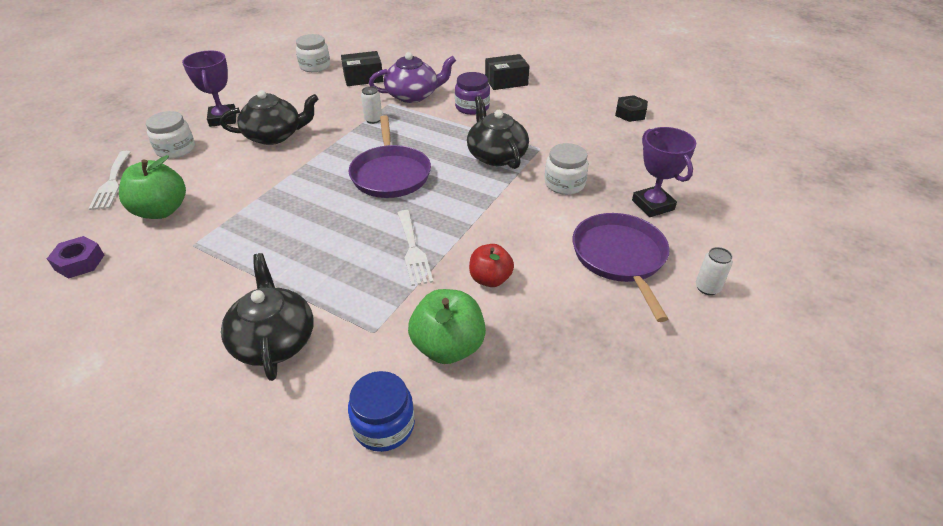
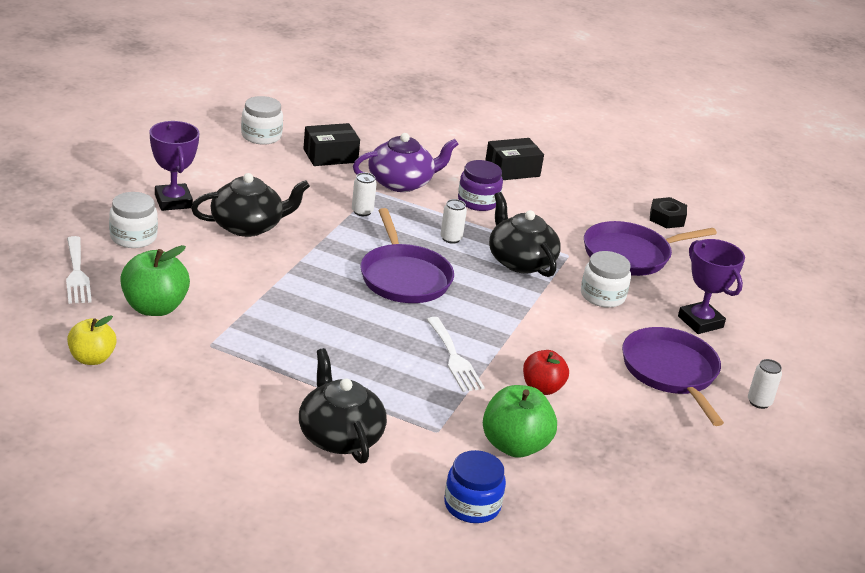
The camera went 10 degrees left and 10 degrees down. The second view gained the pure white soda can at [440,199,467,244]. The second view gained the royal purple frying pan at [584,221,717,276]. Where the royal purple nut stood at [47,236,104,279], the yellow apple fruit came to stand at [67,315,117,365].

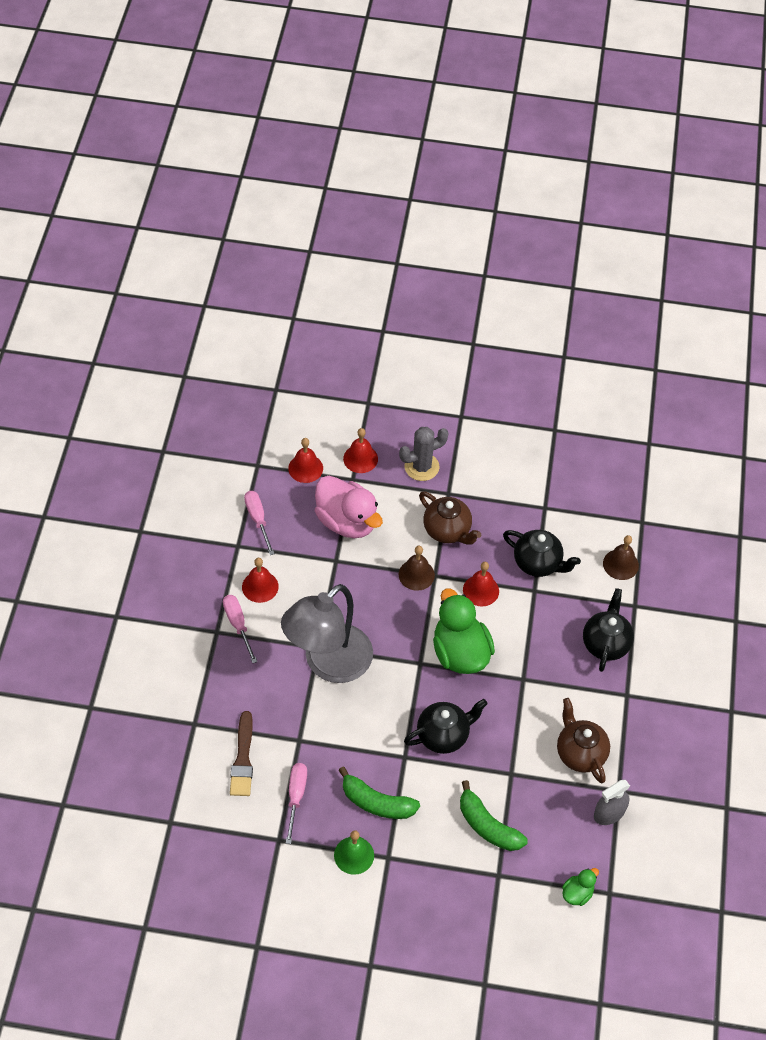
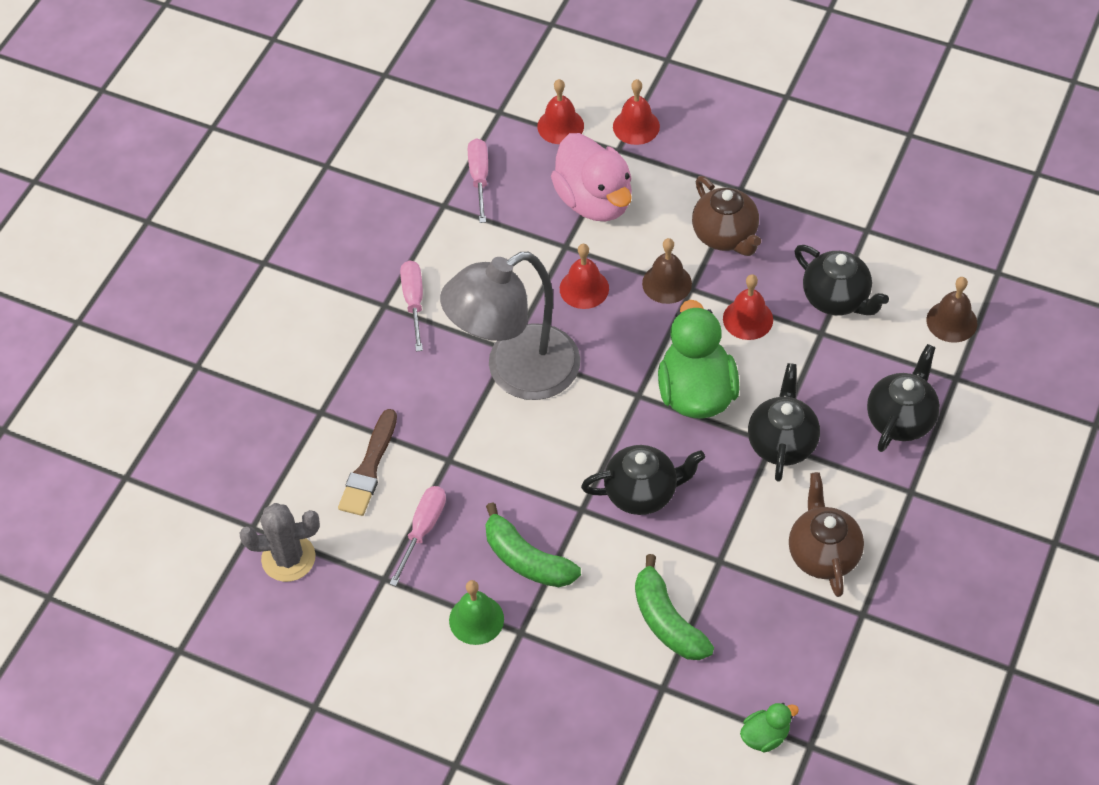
The camera went 20 degrees right and 0 degrees up. The second view lost the ash-grey sprayer at [594,780,630,825]. The second view gained the ebony tea pot at [748,363,820,482]. The scarlet bell ended up elsewhere, having gone from [242,558,279,603] to [560,244,609,309]. The ash-grey saguaro cactus ended up elsewhere, having gone from [399,427,449,481] to [240,503,320,582].

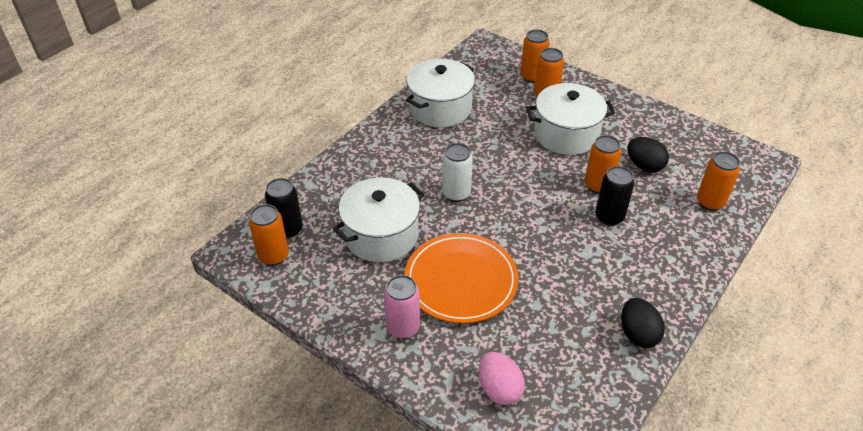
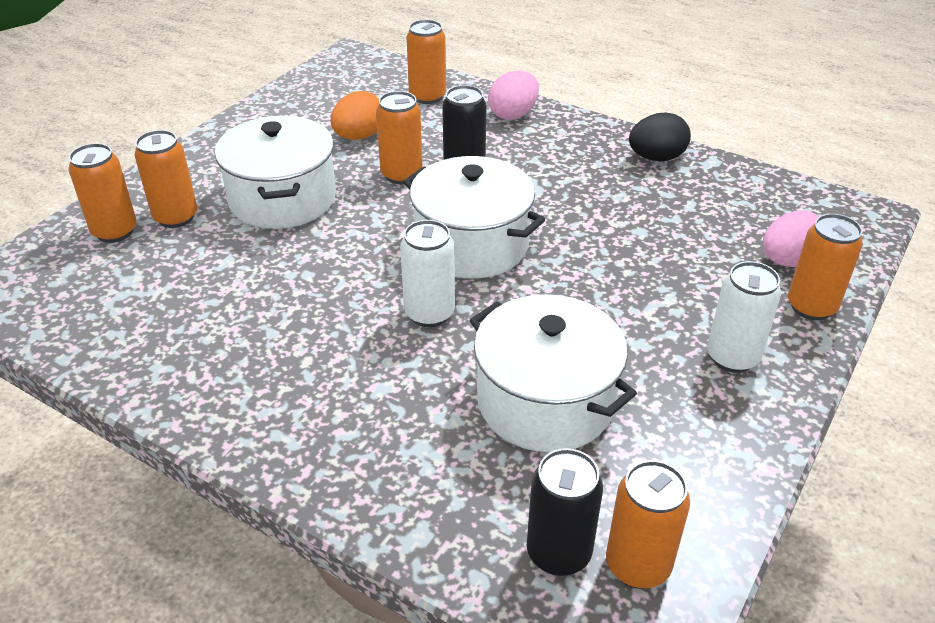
The camera went 95 degrees left and 5 degrees down. The second view lost the bright orange plate at [405,233,519,323]. The second view gained the pink egg at [488,70,539,120]. The second view gained the bright orange soda can at [788,214,863,320]. The pure white cooking pot ended up elsewhere, having gone from [406,59,475,127] to [403,156,545,279]. What was the pink soda can at [384,275,420,339] turned into the pure white soda can at [707,261,781,373]. What was the ebony egg at [627,137,669,173] turned into the bright orange egg at [331,91,379,140].

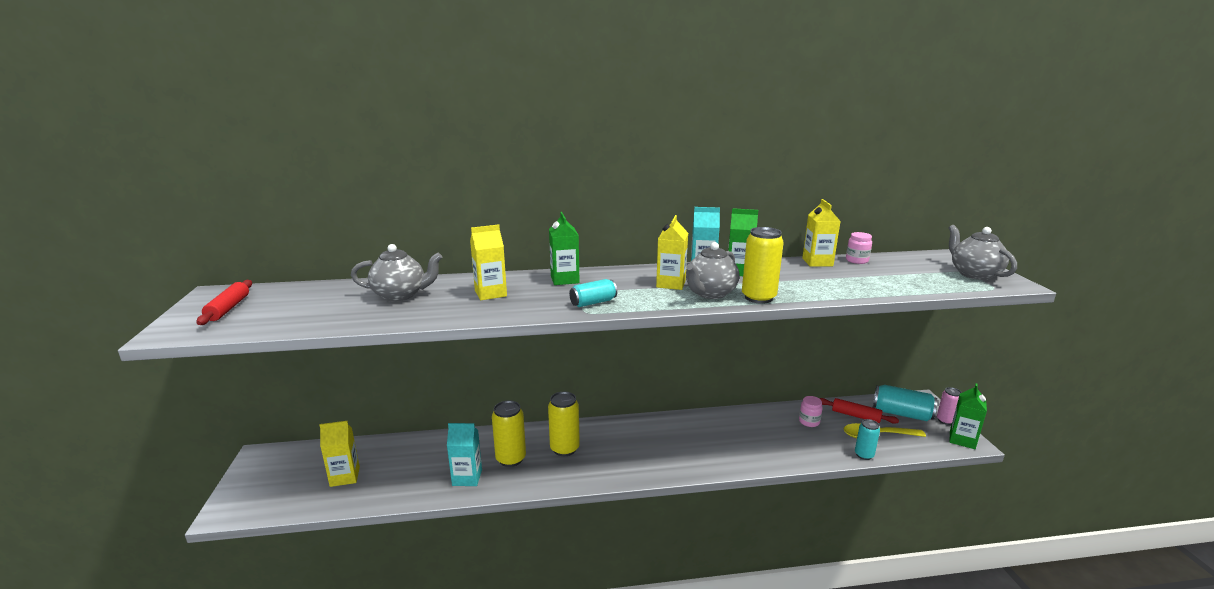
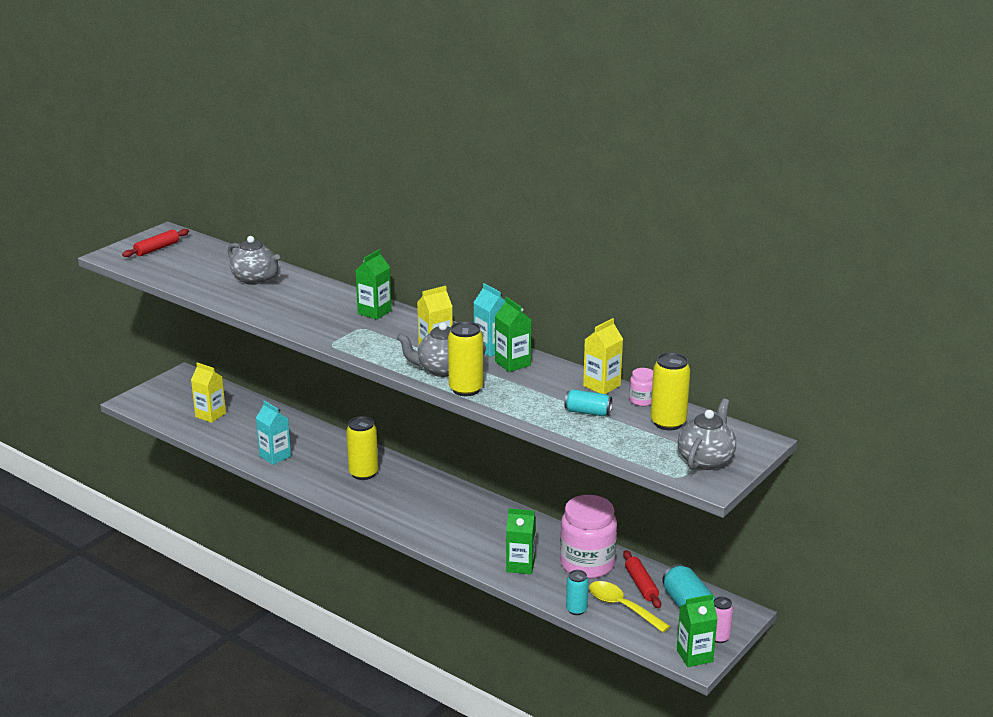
The camera went 45 degrees right and 5 degrees up. The second view lost the yellow milk carton at [470,224,507,300]. The second view gained the emerald milk carton at [506,508,536,574]. The yellow soda can ended up elsewhere, having gone from [492,400,526,467] to [651,352,690,430]. The teal soda can ended up elsewhere, having gone from [569,279,617,307] to [564,389,612,416]. The size of the pink jar at [799,396,823,427] changed by a factor of 2.29.

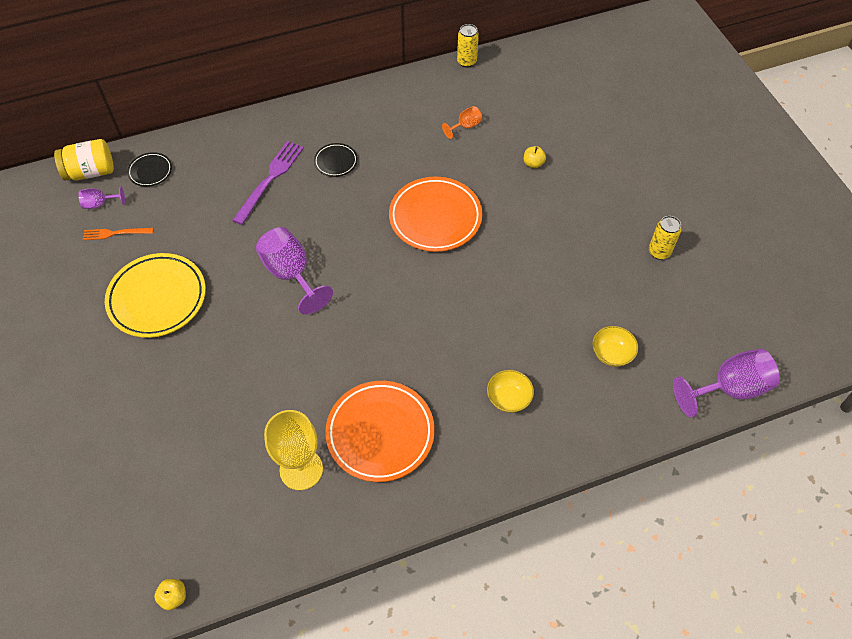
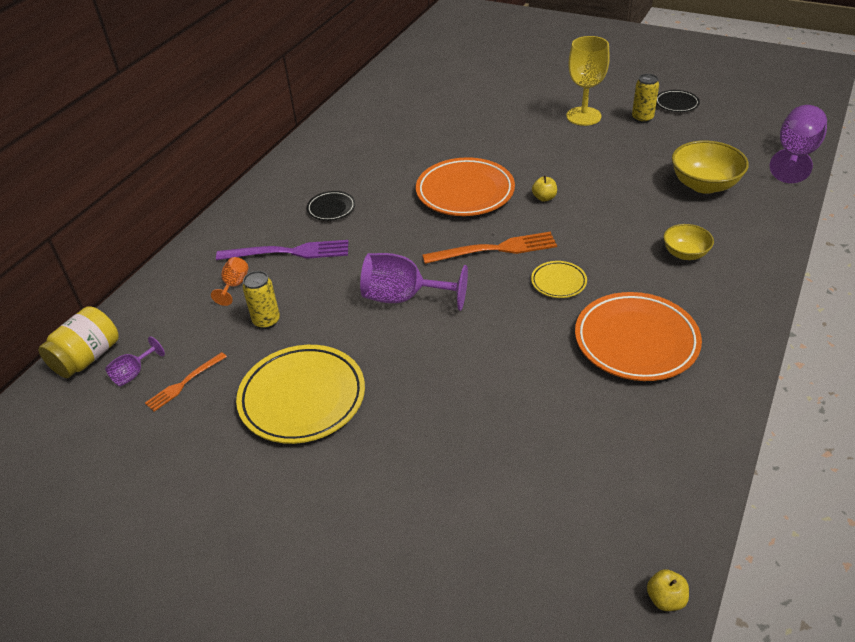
The camera went 40 degrees left and 15 degrees down. The second view gained the bright orange table fork at [422,232,557,264]. The second view gained the yellow plate at [531,261,587,298]. The ebony plate ended up elsewhere, having gone from [127,152,172,187] to [656,90,700,112]. The yellow goblet ended up elsewhere, having gone from [264,410,323,490] to [566,36,610,126]. The bright orange goblet ended up elsewhere, having gone from [442,106,482,139] to [211,257,248,306]. The yellow soda can ended up elsewhere, having gone from [457,24,479,68] to [242,271,280,329]. The yellow apple fruit ended up elsewhere, having gone from [524,146,546,168] to [532,176,557,202]. The royal purple table fork at [232,141,304,225] ended up facing another way, 105 degrees clockwise from before. The size of the yellow deep dish at [593,326,638,367] changed by a factor of 1.65.

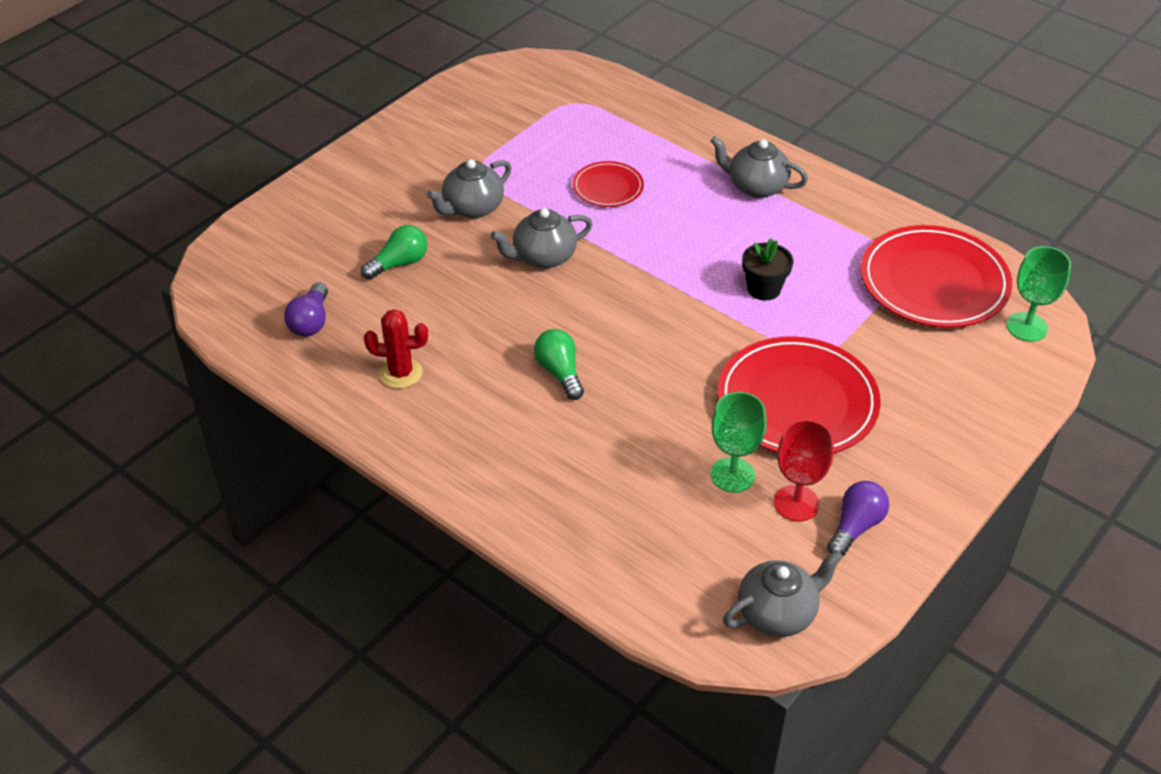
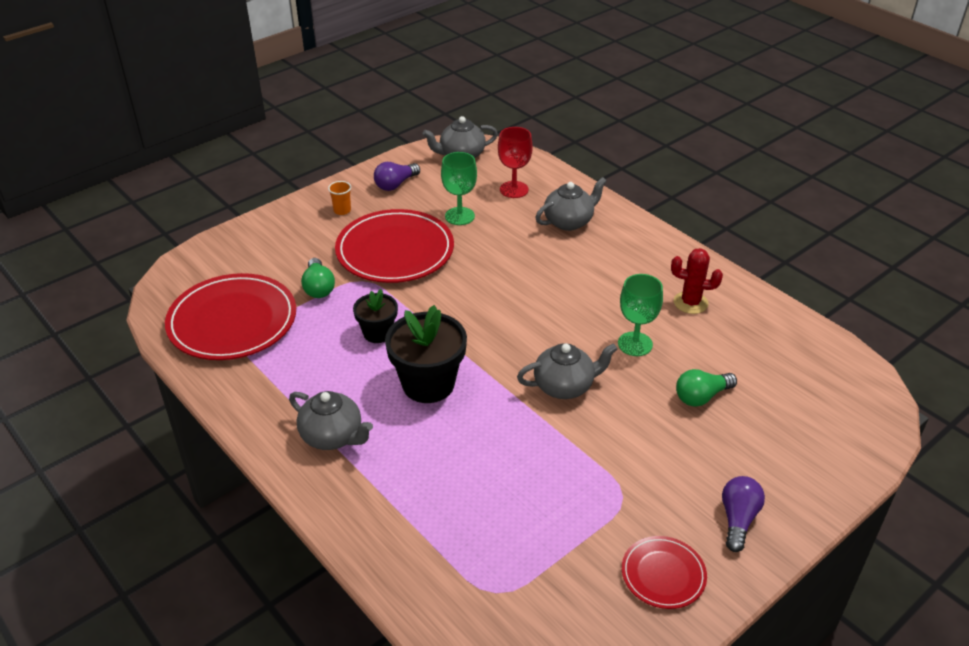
The camera went 170 degrees left and 5 degrees down. The second view gained the bright orange cup at [328,181,351,215]. The second view gained the ebony potted plant at [385,305,467,403]. The royal purple lightbulb ended up elsewhere, having gone from [284,282,328,337] to [722,476,765,552]. The ash-grey tea pot ended up elsewhere, having gone from [427,159,512,219] to [535,177,607,231]. The emerald lightbulb ended up elsewhere, having gone from [534,329,584,400] to [301,258,335,298]. The scarlet plate ended up elsewhere, having gone from [573,161,644,207] to [622,536,707,609]. The scarlet goblet ended up elsewhere, having gone from [774,420,834,522] to [498,127,533,198]. The emerald goblet ended up elsewhere, having gone from [1006,246,1071,342] to [618,274,663,356].

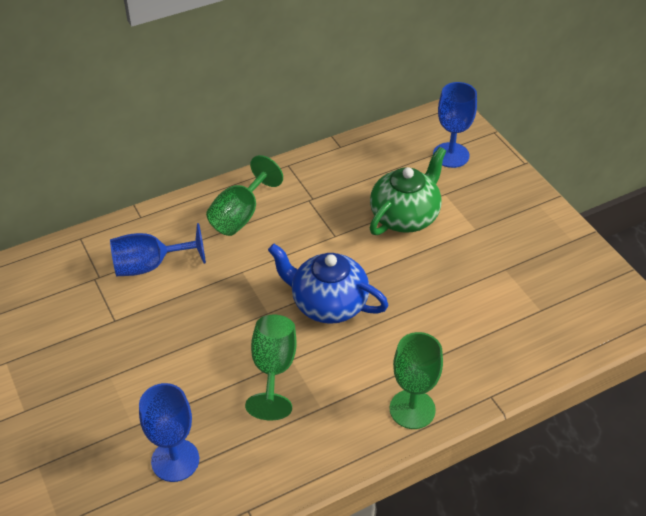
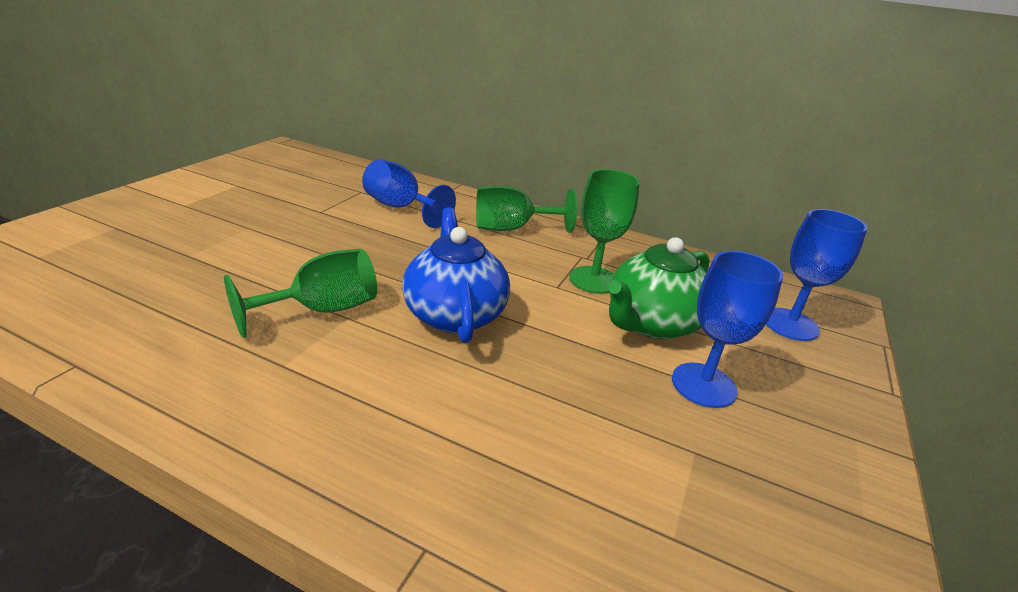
The camera went 50 degrees right and 15 degrees down. The blue goblet ended up elsewhere, having gone from [139,383,199,482] to [672,251,783,408]. The emerald goblet ended up elsewhere, having gone from [390,332,443,429] to [569,169,640,294]. The emerald tea pot at [370,147,446,235] ended up facing another way, 135 degrees clockwise from before.

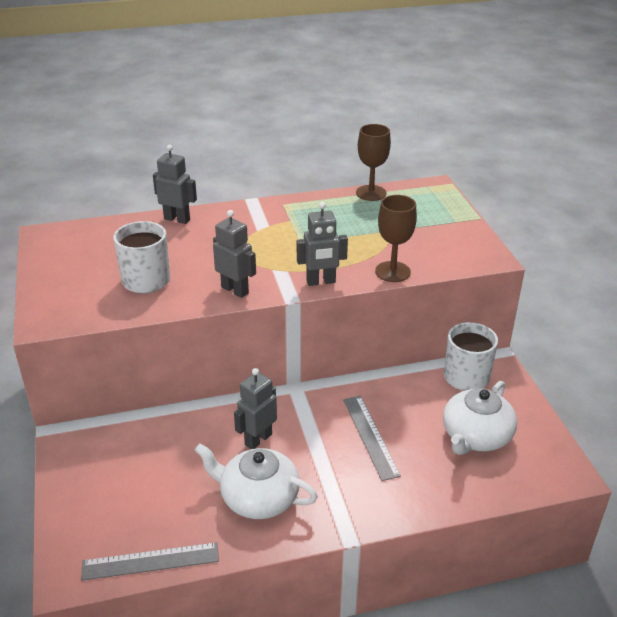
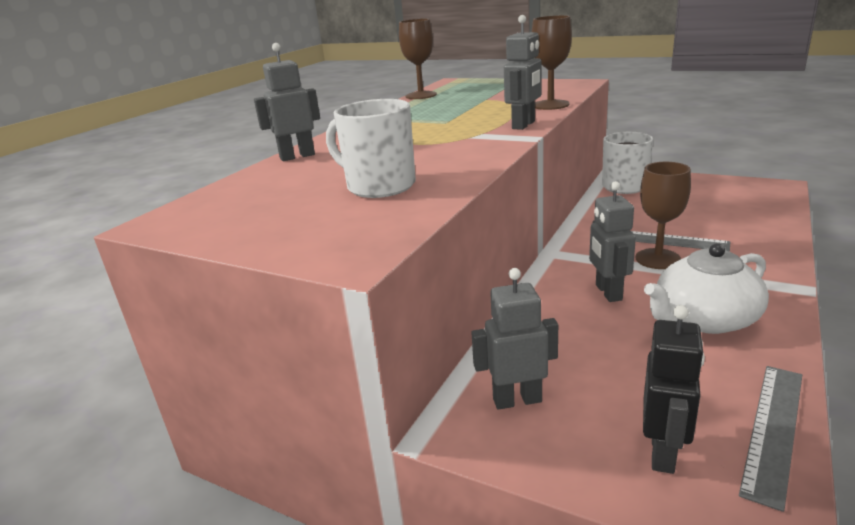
The camera went 45 degrees left and 10 degrees down. The second view lost the pure white tea pot at [443,381,517,455]. The second view gained the brown goblet at [636,162,691,269]. The second view gained the ebony toy robot at [643,305,705,474]. The ash-grey toy robot ended up elsewhere, having gone from [213,210,256,298] to [471,268,558,410].

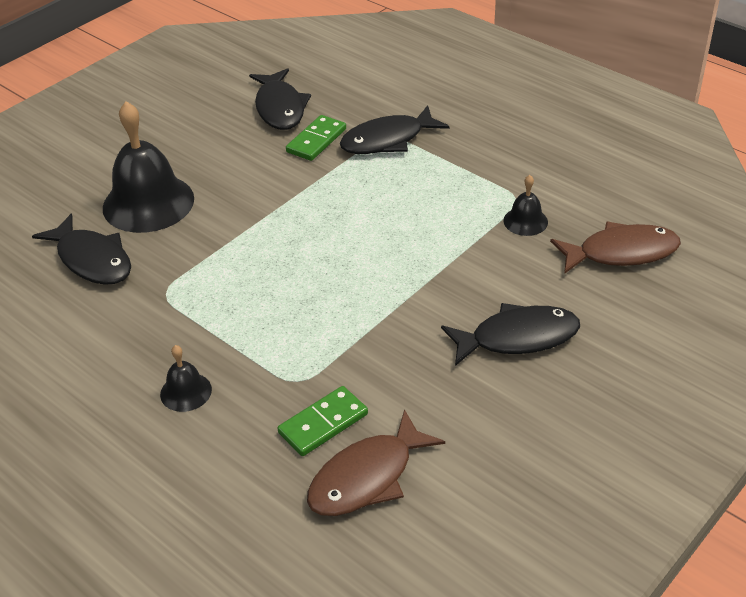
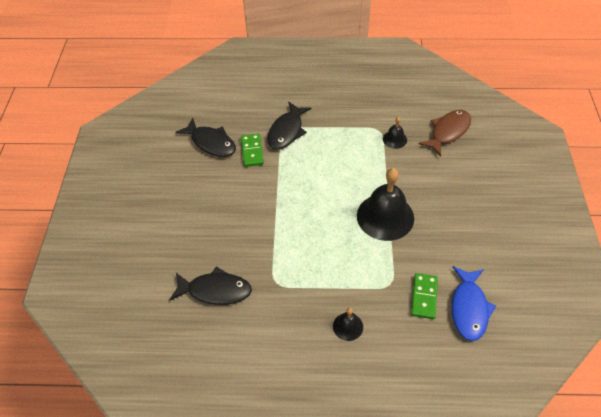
The camera went 40 degrees left and 10 degrees up. The second view lost the ebony fish at [441,303,580,366]. The ebony bell ended up elsewhere, having gone from [103,101,194,233] to [357,168,414,241]. What was the brown fish at [307,409,445,516] turned into the blue fish at [452,266,496,341].

